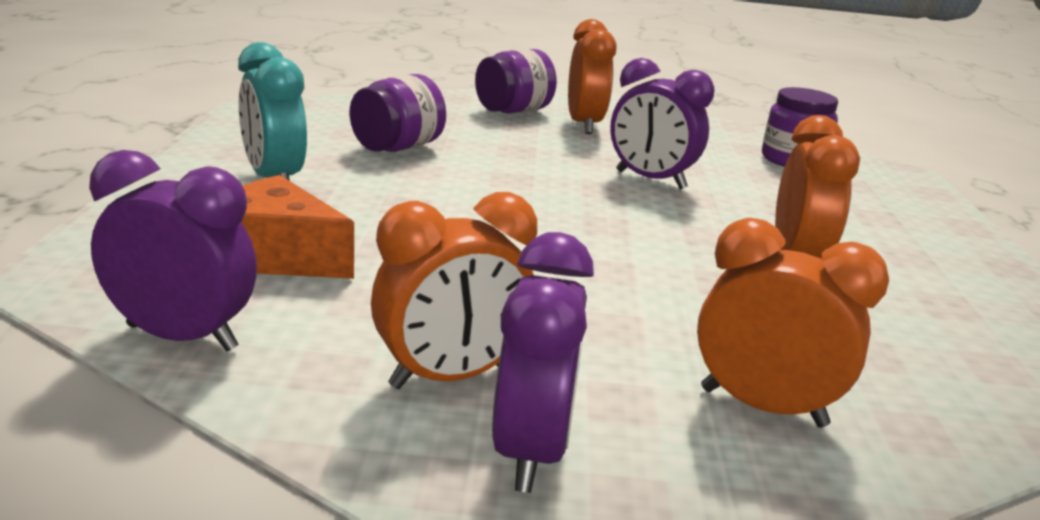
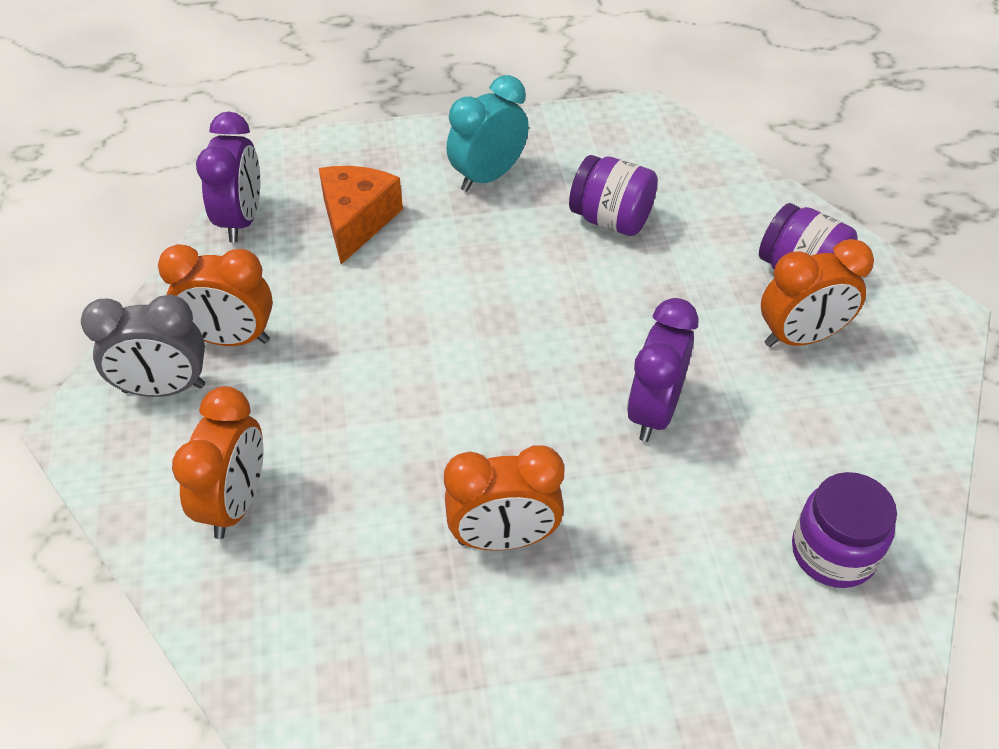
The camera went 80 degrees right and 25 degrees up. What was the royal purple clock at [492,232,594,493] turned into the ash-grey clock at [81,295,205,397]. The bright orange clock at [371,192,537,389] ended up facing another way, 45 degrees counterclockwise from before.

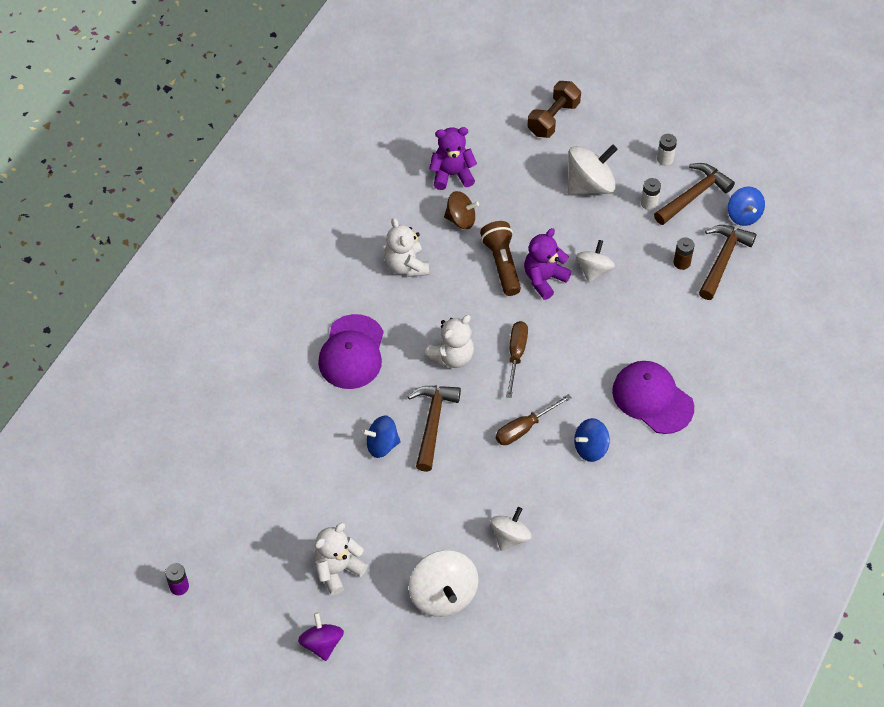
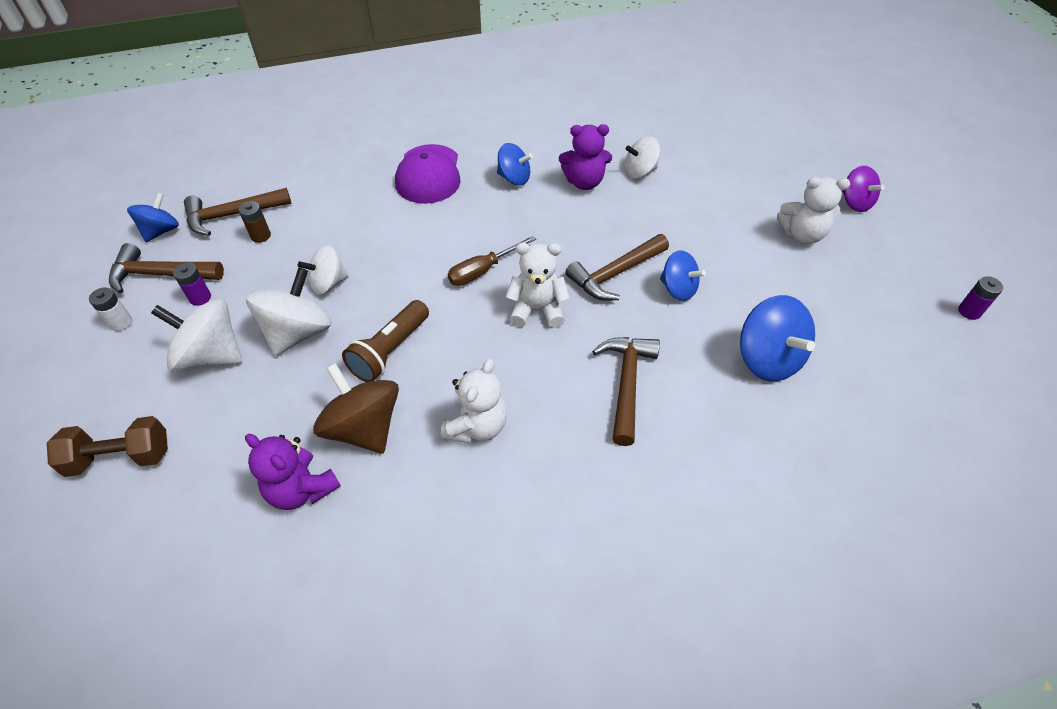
The camera went 135 degrees left and 5 degrees down. The second view lost the brown screwdriver at [496,394,572,445]. The second view gained the blue toy top at [740,295,815,381]. The pure white toy top ended up elsewhere, having gone from [409,550,479,617] to [246,267,332,356]. The royal purple teddy ended up elsewhere, having gone from [524,228,572,300] to [559,124,612,190]. Where the royal purple cap stood at [318,314,384,389], the brown carpenter's hammer came to stand at [592,337,660,446]. What was the pure white AA battery at [641,178,661,210] turned into the royal purple AA battery at [173,263,211,306]. The royal purple toy top at [298,612,344,661] ended up facing another way, 60 degrees counterclockwise from before. The size of the brown toy top at [444,191,479,229] changed by a factor of 1.57.

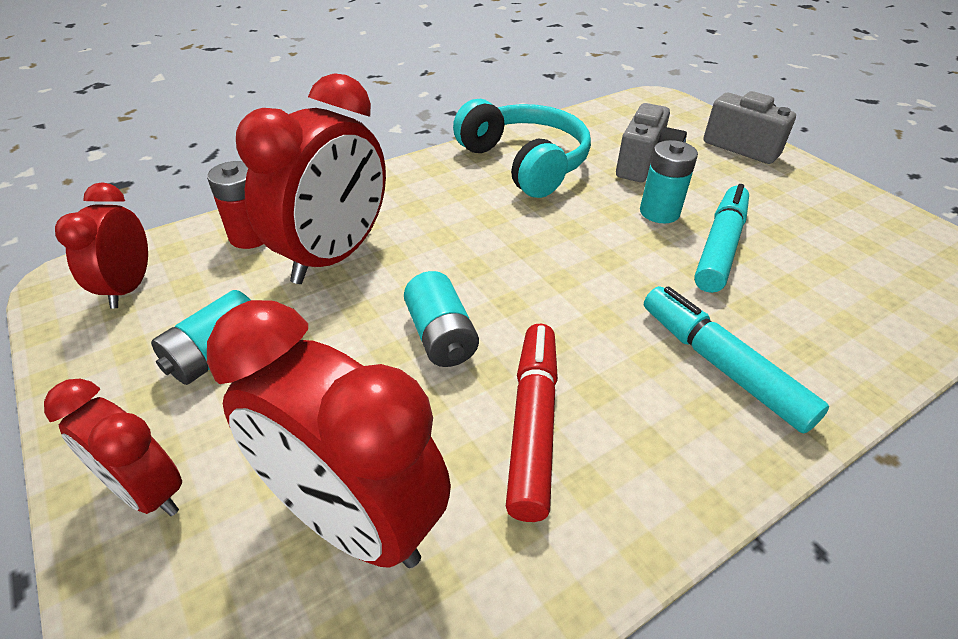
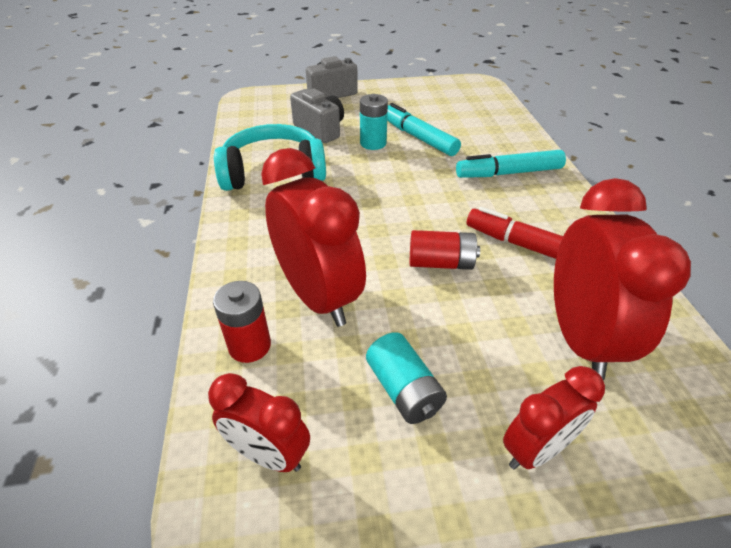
The camera went 65 degrees left and 0 degrees up. What was the teal AA battery at [404,271,479,367] turned into the scarlet AA battery at [410,230,480,270]. The scarlet clock at [207,300,451,568] ended up facing another way, 60 degrees counterclockwise from before.

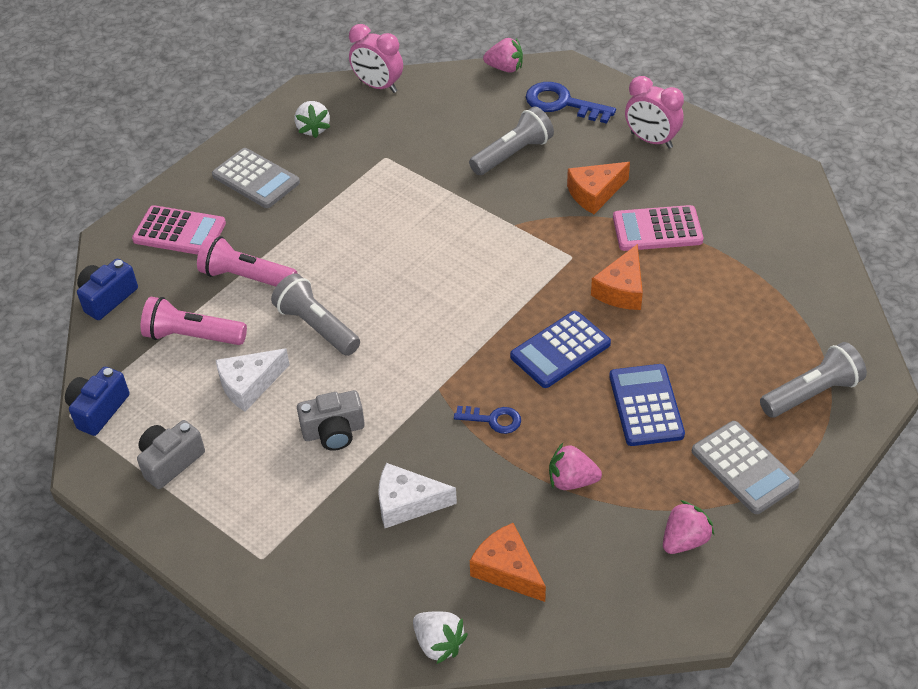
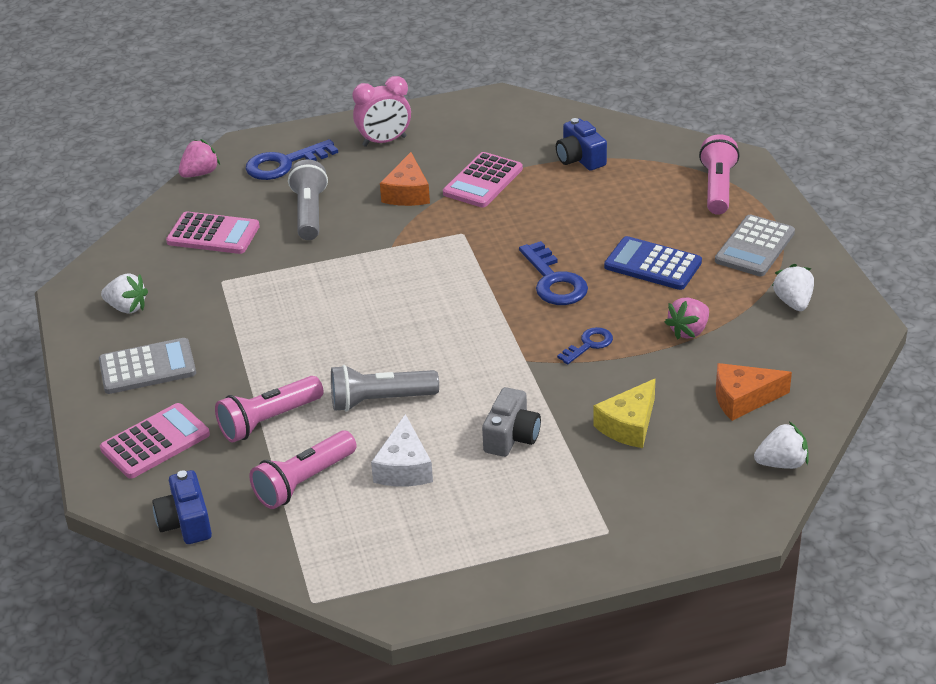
The camera went 55 degrees left and 10 degrees down. The second view lost the ash-grey photo camera at [137,420,205,489]. The second view lost the pink clock at [349,24,403,93]. The second view lost the bright orange piece of cheese at [591,244,643,310]. The second view gained the pink calculator at [166,212,260,254]. The blue photo camera ended up elsewhere, having gone from [65,367,129,436] to [556,118,607,171]. Where the blue calculator stood at [510,311,611,388], the blue door key came to stand at [519,241,588,305]. What was the pure white piece of cheese at [378,463,457,528] turned into the yellow piece of cheese at [593,378,656,448]. What was the pink strawberry at [663,500,714,554] turned into the pure white strawberry at [772,264,814,311]. What was the ash-grey flashlight at [760,342,867,418] turned into the pink flashlight at [699,134,739,215]. The ash-grey calculator at [692,421,800,514] ended up facing another way, 120 degrees clockwise from before.

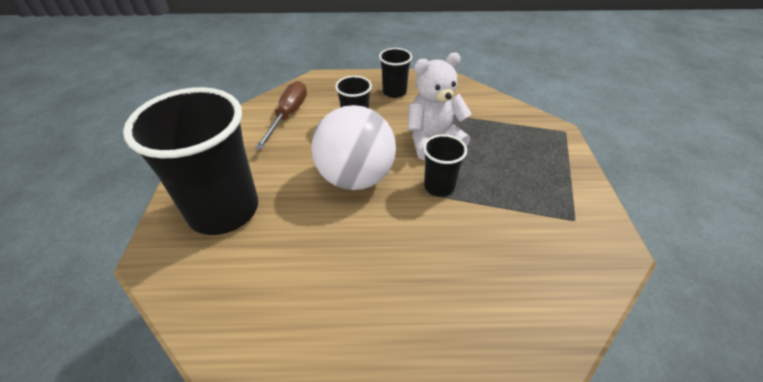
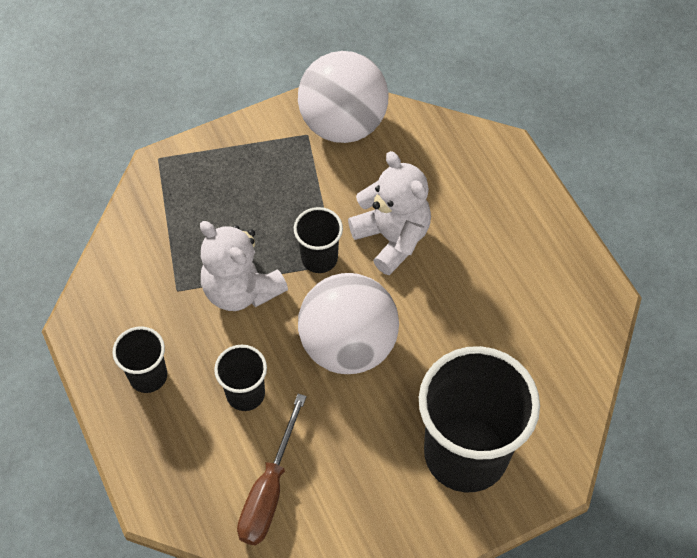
The camera went 115 degrees left and 15 degrees up. The second view gained the pure white ball at [298,51,389,143]. The second view gained the pure white teddy at [348,151,431,275]. The brown screwdriver at [255,81,307,150] ended up facing another way, 60 degrees counterclockwise from before.

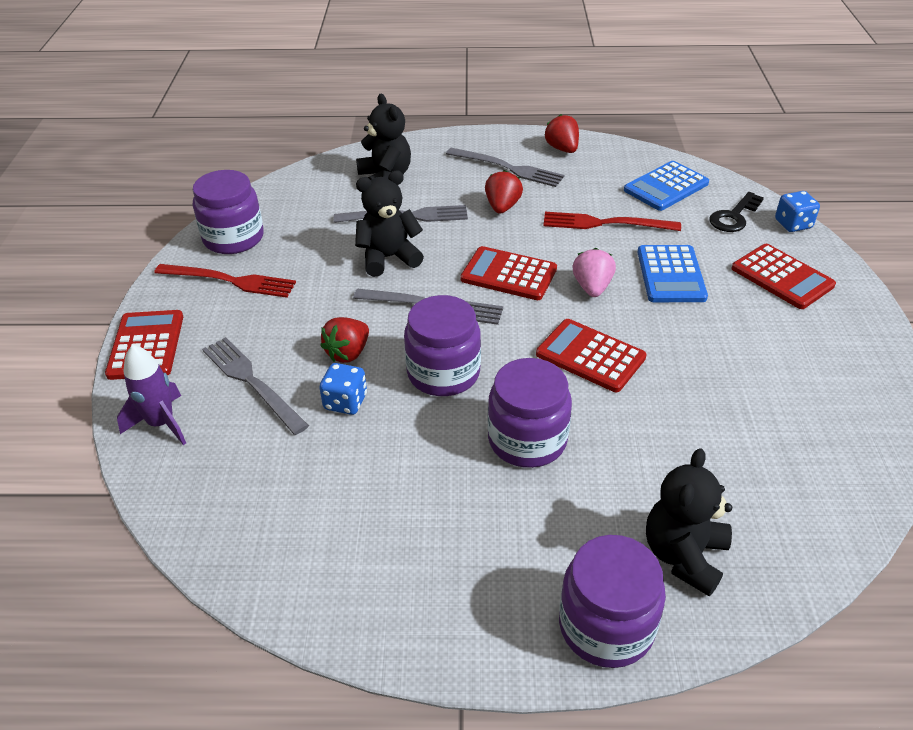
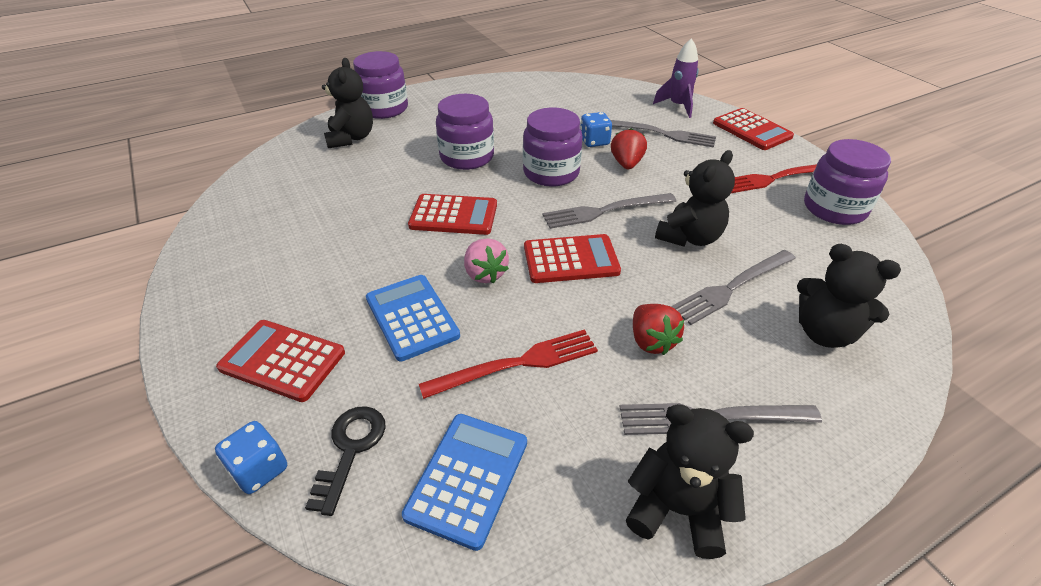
The camera went 150 degrees right and 0 degrees up. Where the scarlet strawberry stood at [544,114,579,153], the ebony teddy came to stand at [626,404,754,559].

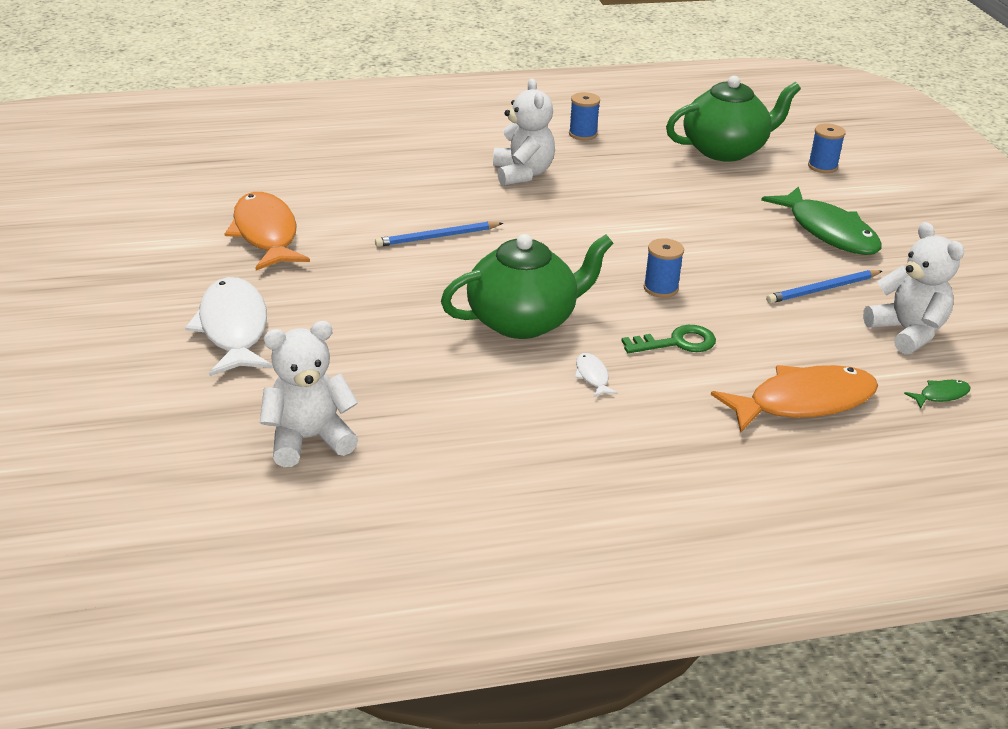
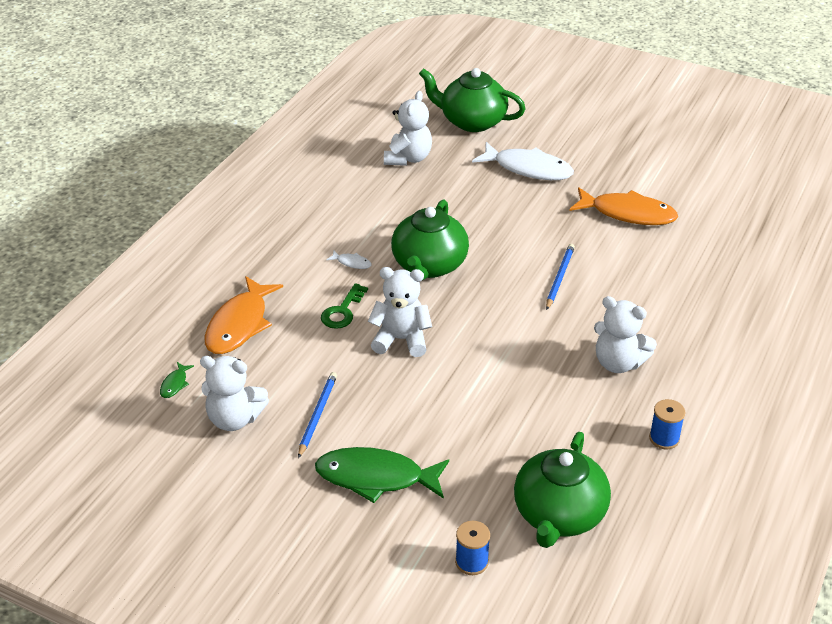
The camera went 130 degrees right and 5 degrees up. The second view gained the emerald tea pot at [419,68,526,132]. Where the blue bobbin stood at [644,238,684,298], the pure white teddy came to stand at [368,267,432,357].

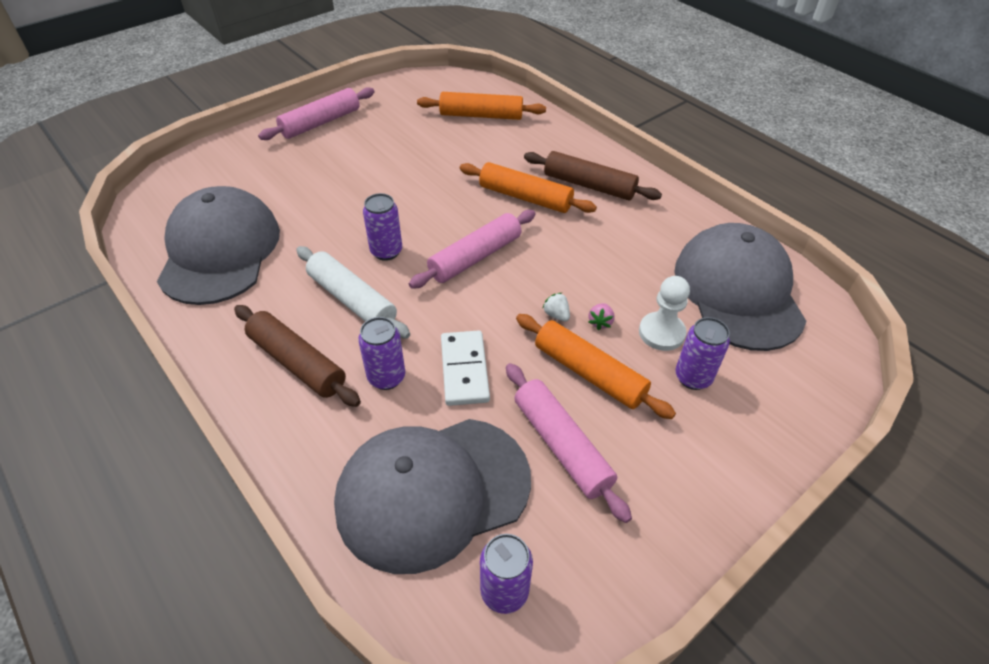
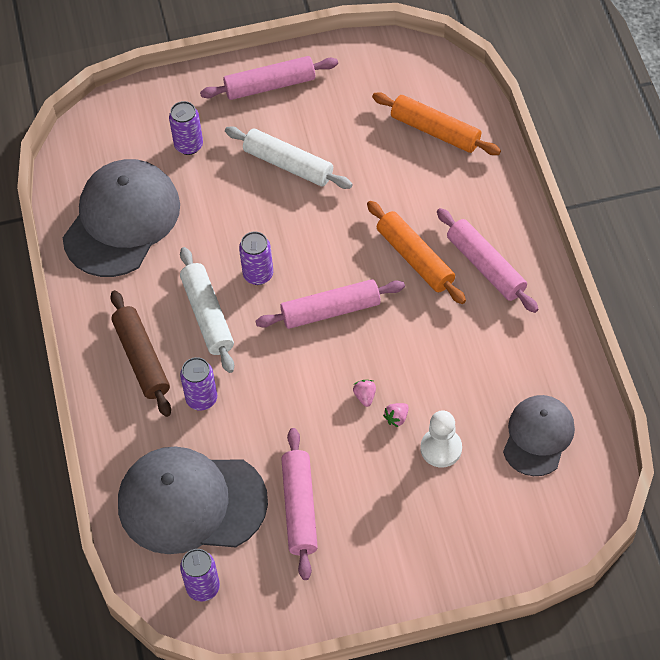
The camera went 30 degrees right and 10 degrees up. The second view lost the pure white domino tile at [441,331,490,406]. The second view lost the bright orange rolling pin at [516,314,676,419]. The second view gained the pure white rolling pin at [225,126,353,189]. The royal purple soda can ended up elsewhere, having gone from [675,317,730,390] to [169,101,203,155]. What was the brown rolling pin at [524,151,662,200] turned into the pink rolling pin at [437,208,538,313]. What was the pure white strawberry at [542,293,570,321] turned into the pink strawberry at [353,380,376,407]. The size of the ash-grey cap at [674,223,806,351] changed by a factor of 0.60.

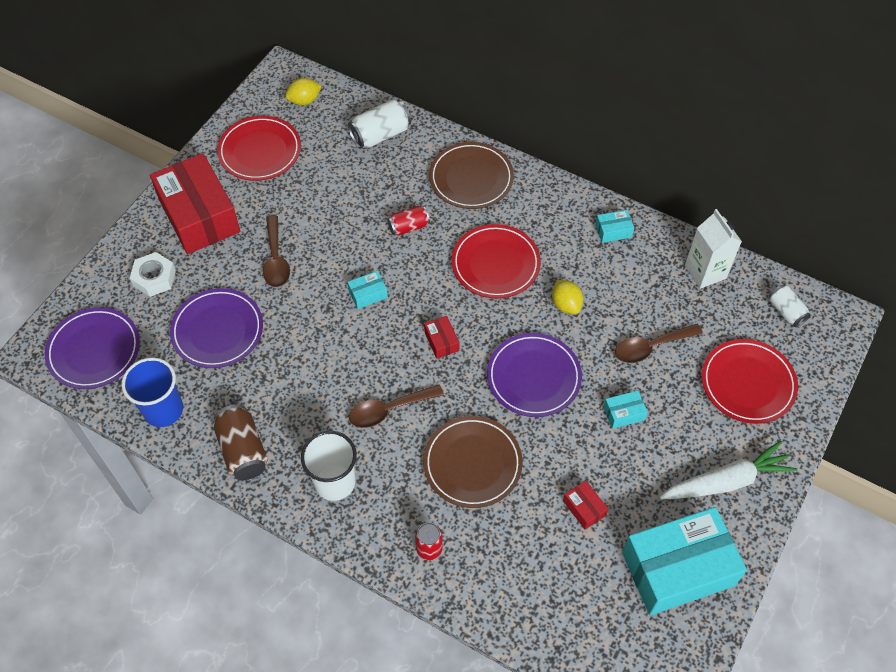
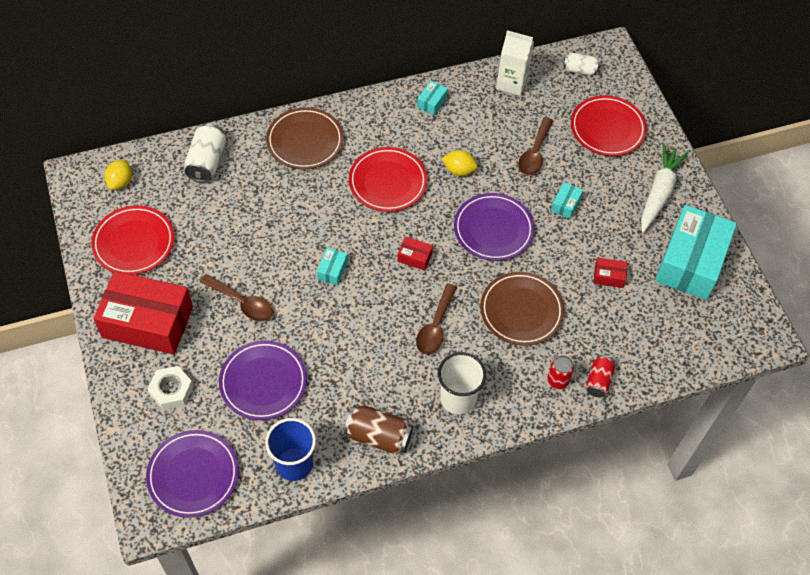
The camera went 50 degrees left and 0 degrees up. The scarlet soda can ended up elsewhere, having gone from [387,206,430,236] to [586,355,615,397].

